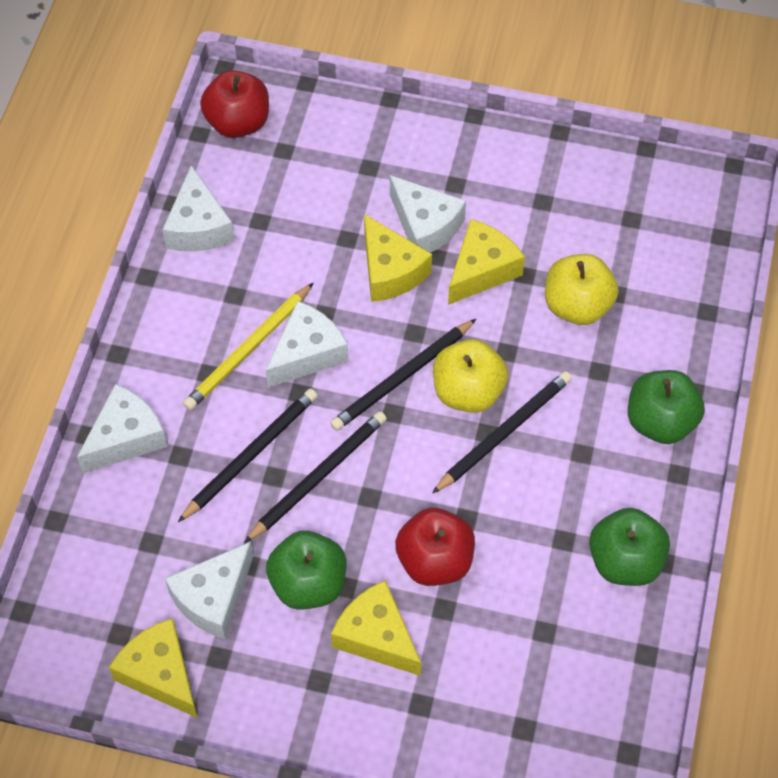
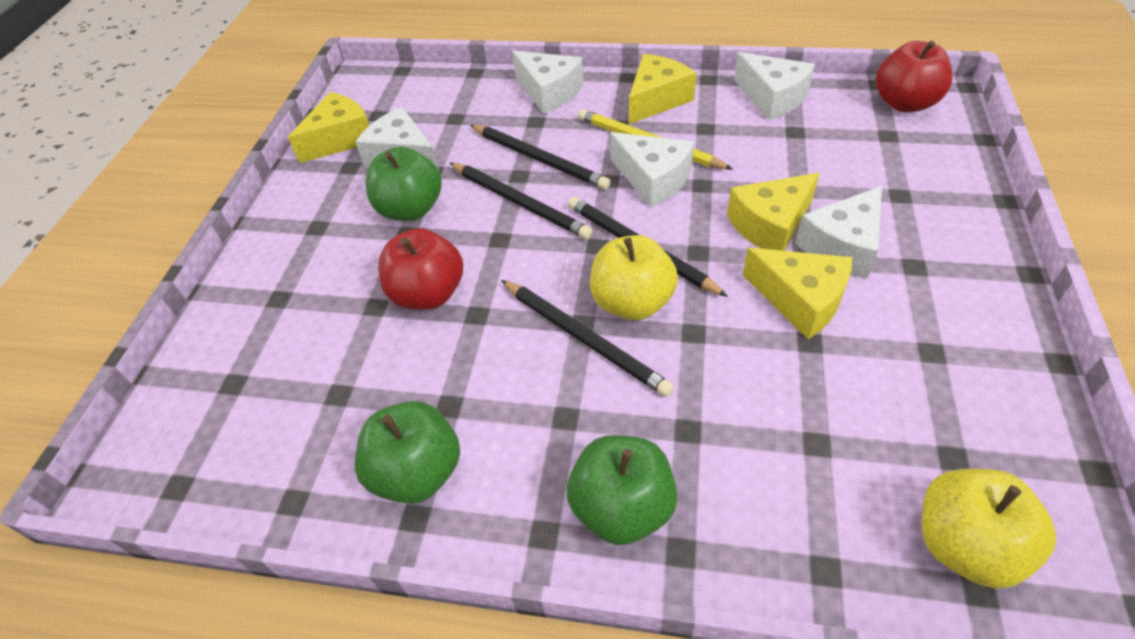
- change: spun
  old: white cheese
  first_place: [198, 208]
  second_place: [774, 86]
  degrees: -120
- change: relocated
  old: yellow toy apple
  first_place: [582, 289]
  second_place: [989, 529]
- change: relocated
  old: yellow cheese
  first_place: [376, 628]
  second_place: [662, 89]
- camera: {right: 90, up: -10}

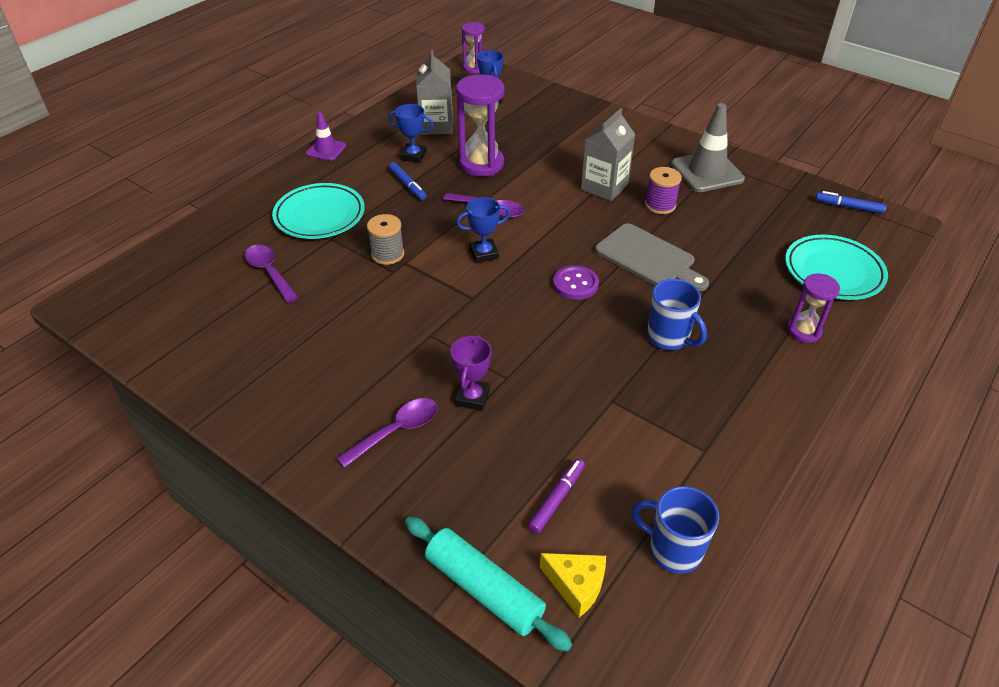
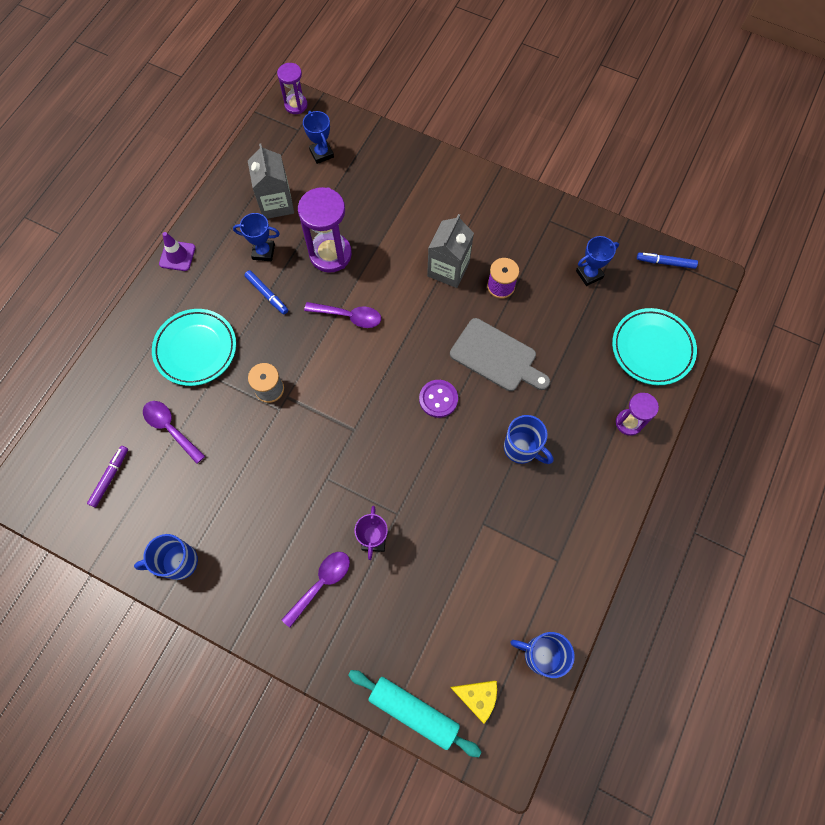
- change: missing
  old: ash-grey road cone
  first_place: [708, 147]
- change: relocated
  old: blue award cup
  first_place: [483, 230]
  second_place: [597, 261]
- change: relocated
  old: violet marker pen
  first_place: [556, 496]
  second_place: [107, 477]
- change: appeared
  new: blue mug
  second_place: [166, 557]
- camera: {right: -10, up: 25}

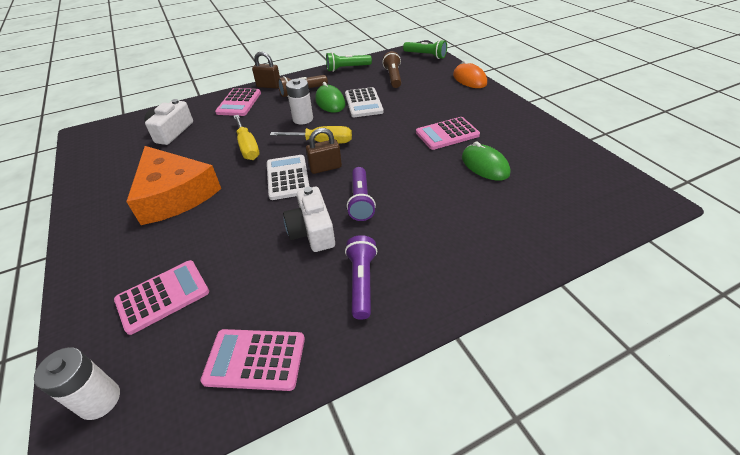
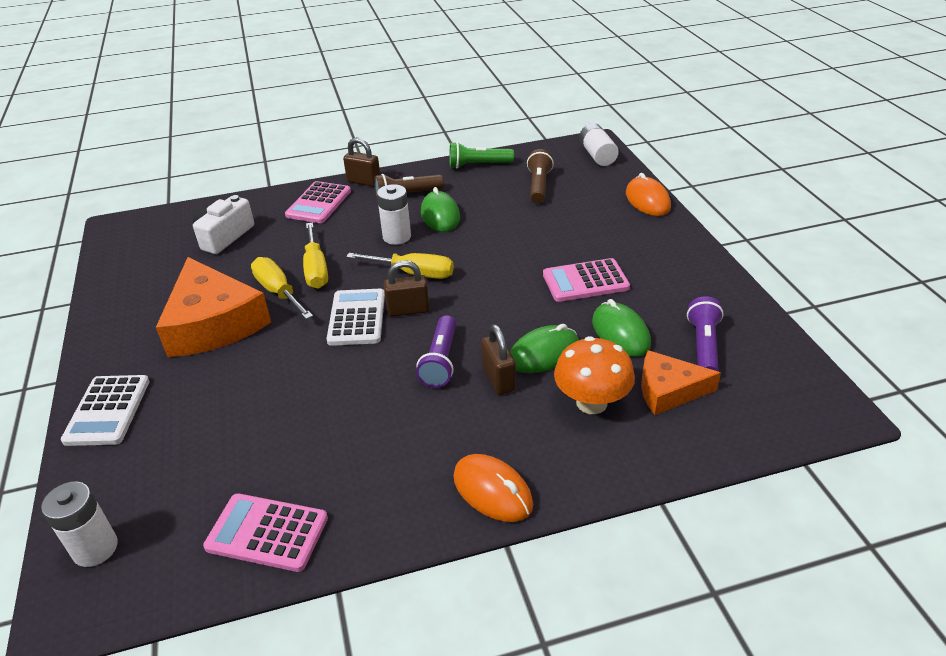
- change: exchanged
  old: leaf-green torch
  new: white battery
  first_place: [425, 49]
  second_place: [599, 144]
- change: relocated
  old: white calculator
  first_place: [364, 102]
  second_place: [105, 410]
- change: missing
  old: white compact camera
  first_place: [309, 219]
- change: relocated
  old: violet torch
  first_place: [361, 277]
  second_place: [705, 333]
- change: missing
  old: rosy calculator
  first_place: [161, 297]
- change: appeared
  new: yellow hand screwdriver
  second_place: [282, 288]
- change: appeared
  new: russet lock
  second_place: [498, 359]
- change: appeared
  new: leaf-green mouse
  second_place: [544, 348]
- change: appeared
  new: orange toadstool
  second_place: [594, 375]
- change: appeared
  new: orange cheese
  second_place: [681, 382]
- change: appeared
  new: orange mouse
  second_place: [493, 488]
- camera: {right: 10, up: -5}

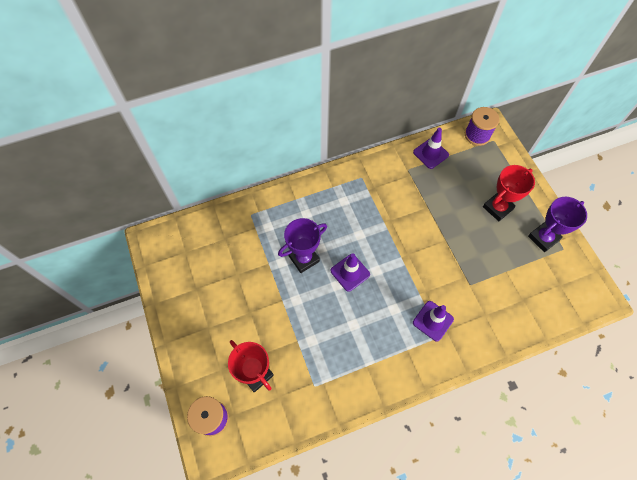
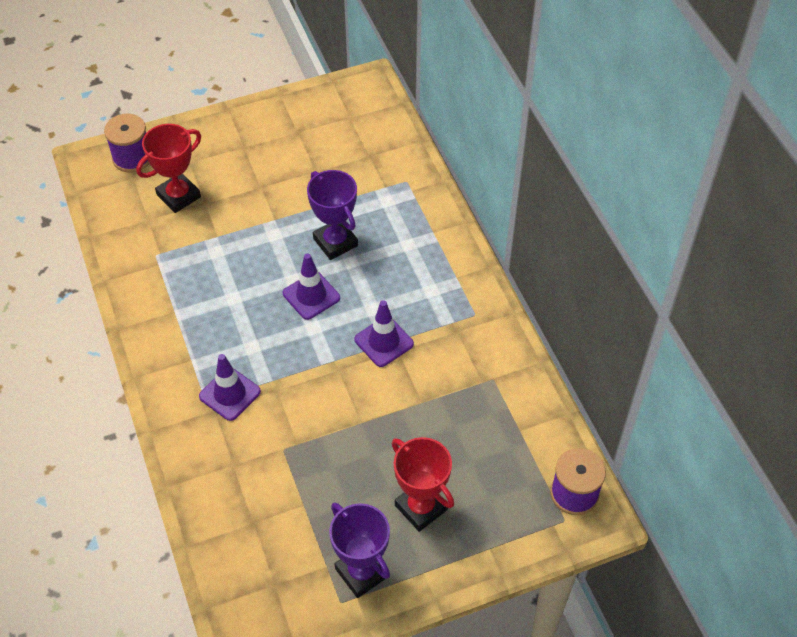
- change: relocated
  old: violet road cone
  first_place: [431, 148]
  second_place: [384, 333]
- camera: {right: 90, up: -10}

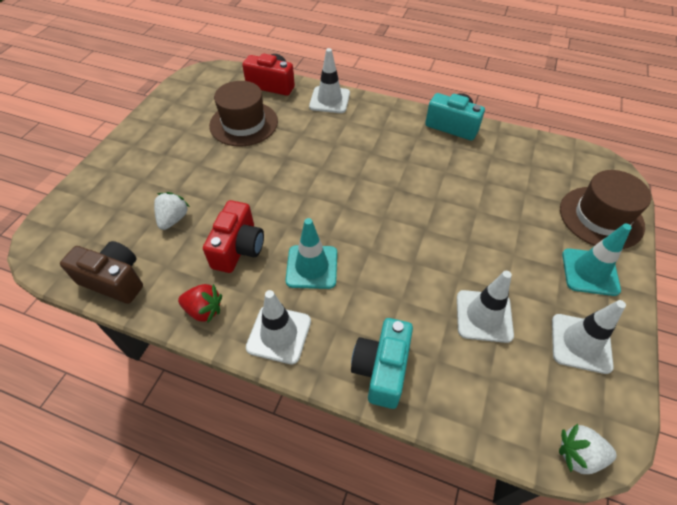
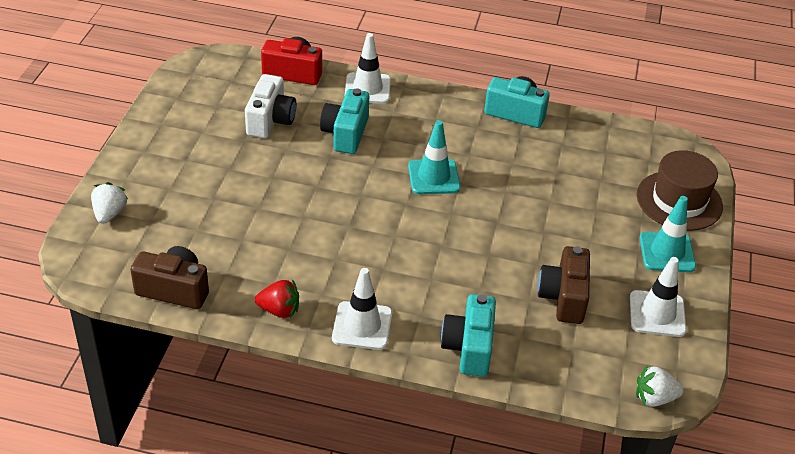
- change: exchanged
  old: russet top hat
  new: white compact camera
  first_place: [243, 113]
  second_place: [270, 106]
- change: relocated
  old: white berry
  first_place: [172, 211]
  second_place: [110, 203]
- change: missing
  old: scarlet compact camera
  first_place: [233, 236]
- change: relocated
  old: teal road cone
  first_place: [311, 253]
  second_place: [434, 157]
- change: exchanged
  old: white road cone
  new: russet compact camera
  first_place: [485, 307]
  second_place: [563, 285]
- change: appeared
  new: teal compact camera
  second_place: [344, 121]
- camera: {right: -10, up: -10}

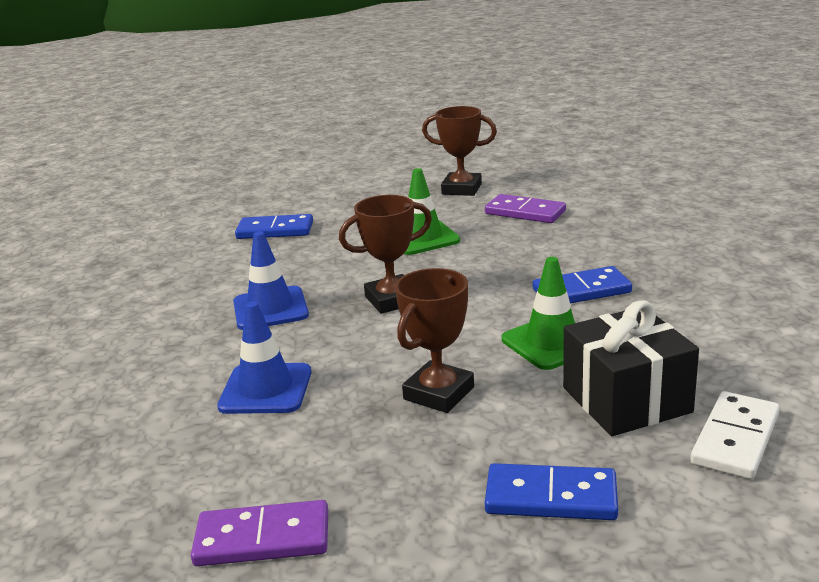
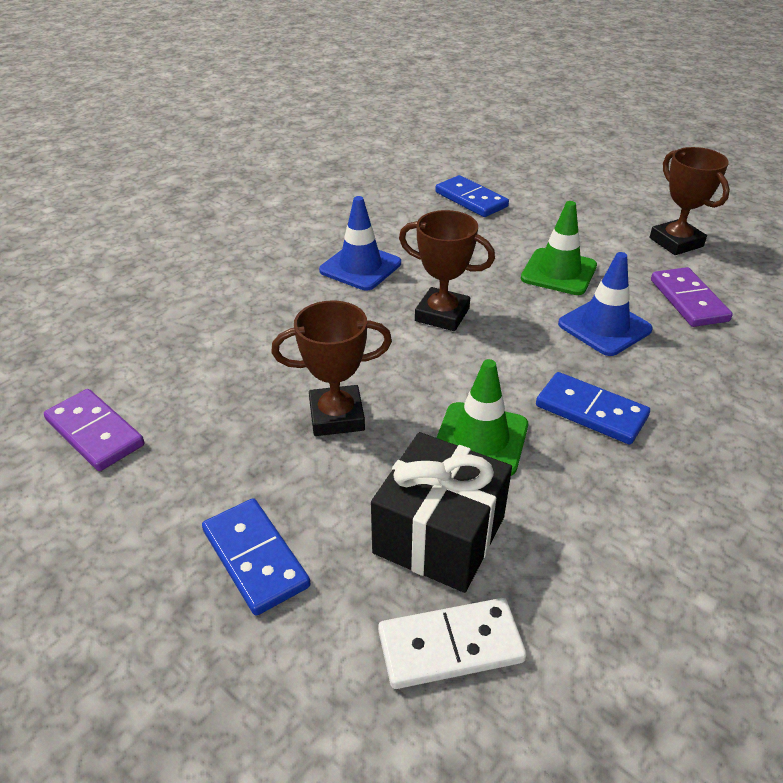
- change: relocated
  old: blue road cone
  first_place: [264, 357]
  second_place: [605, 304]
- camera: {right: 45, up: 15}

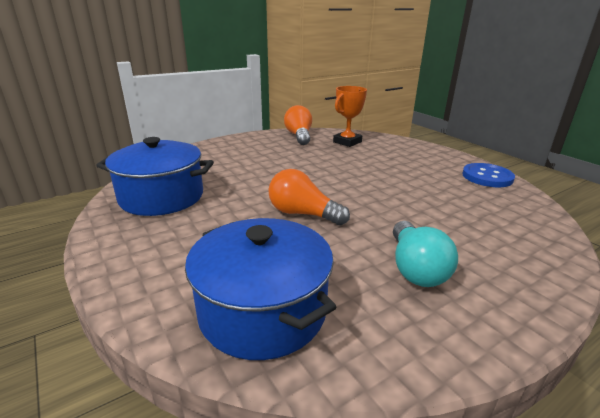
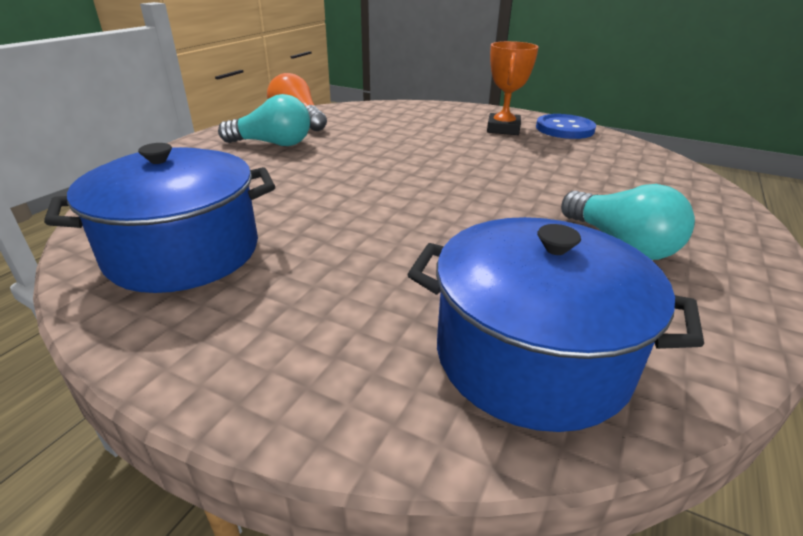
- change: relocated
  old: orange award cup
  first_place: [350, 116]
  second_place: [513, 88]
- change: missing
  old: orange bulb
  first_place: [309, 197]
- change: appeared
  new: teal bulb
  second_place: [264, 120]
- camera: {right: -30, up: 5}

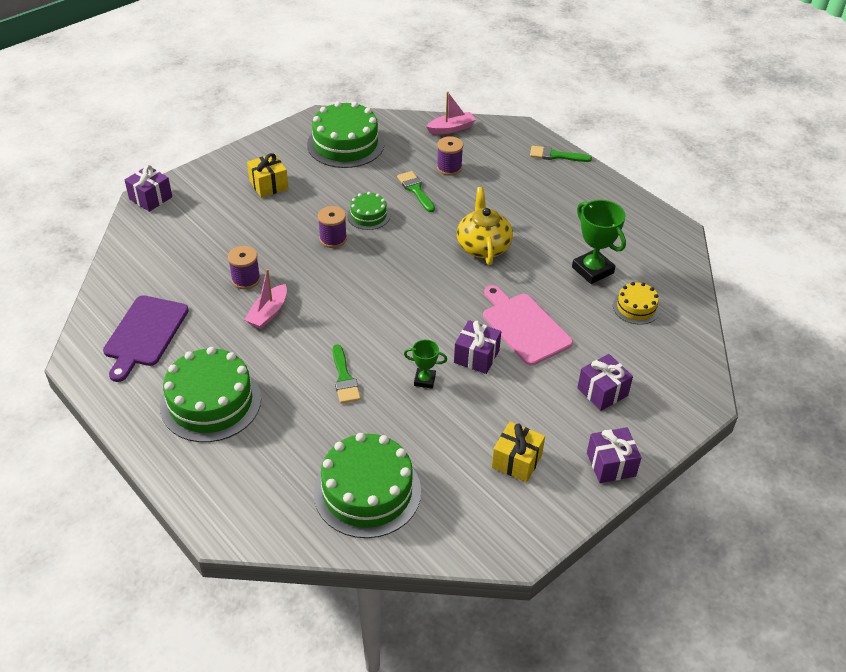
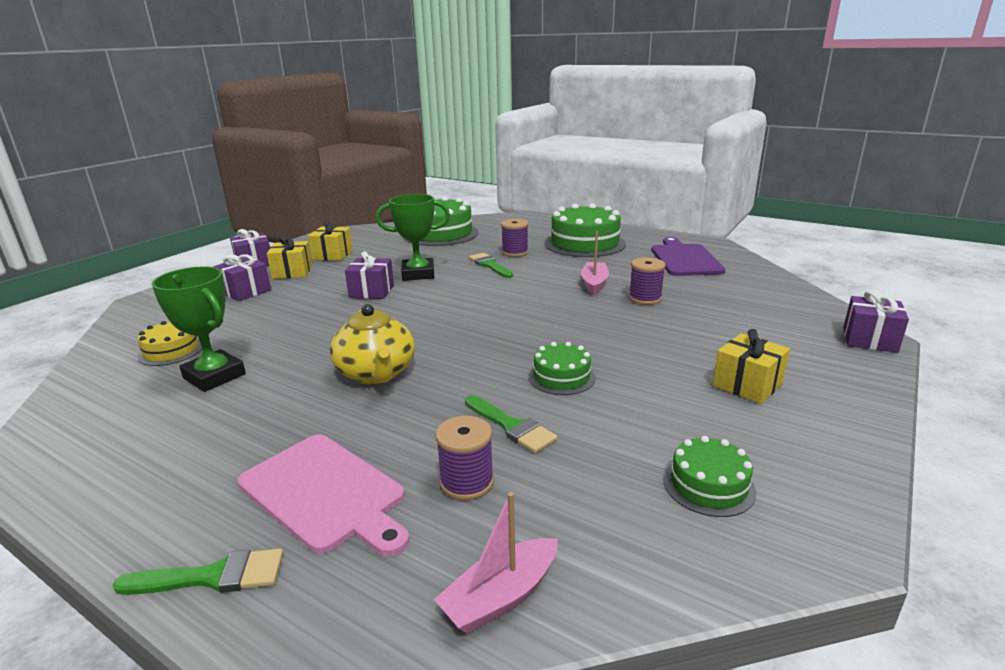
- change: size
  old: leaf-green gateau
  first_place: [345, 134]
  second_place: [709, 476]
  factor: 0.52
- change: relocated
  old: violet reel of thread
  first_place: [332, 227]
  second_place: [515, 238]
- change: relocated
  old: rosy chopping board
  first_place: [528, 325]
  second_place: [323, 495]
- change: size
  old: leaf-green award cup
  first_place: [425, 364]
  second_place: [413, 237]
  factor: 1.78
- change: appeared
  new: yellow wrapped gift
  second_place: [289, 257]
- camera: {right: 165, up: -20}

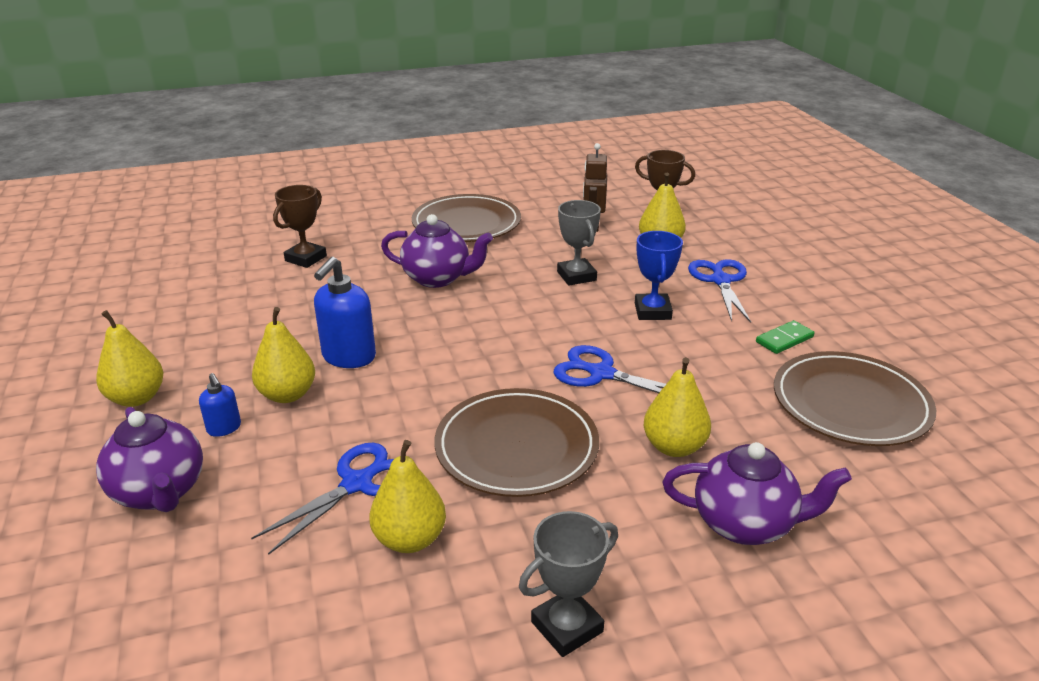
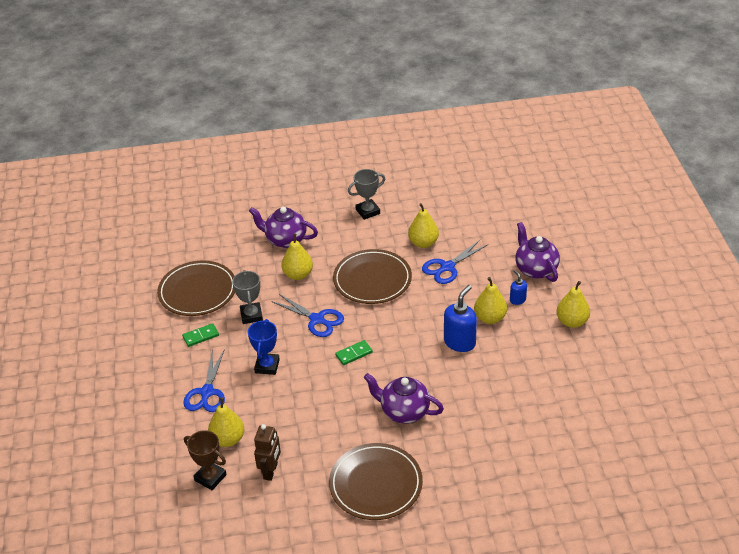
- change: missing
  old: russet award cup
  first_place: [300, 226]
- change: relocated
  old: ash-grey award cup
  first_place: [579, 242]
  second_place: [247, 297]
- change: appeared
  new: leaf-green domino tile
  second_place: [354, 352]
- camera: {right: -170, up: 10}

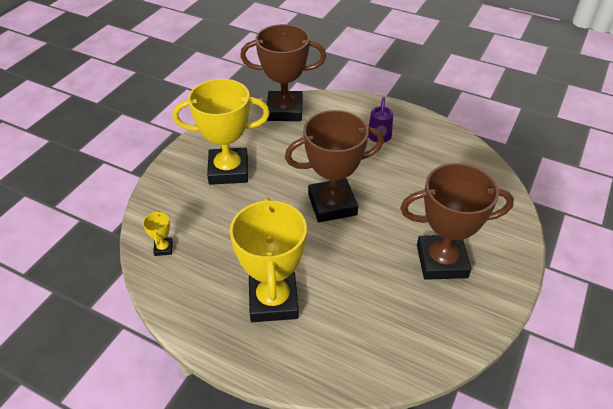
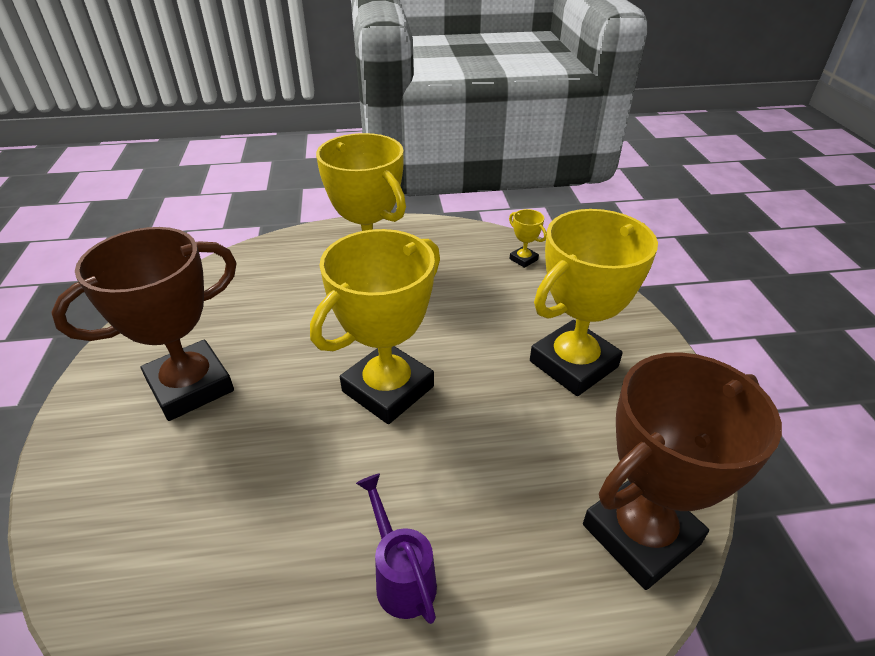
- change: colour
  old: russet award cup
  new: yellow award cup
  first_place: [334, 166]
  second_place: [375, 326]
- camera: {right: 145, up: -5}

